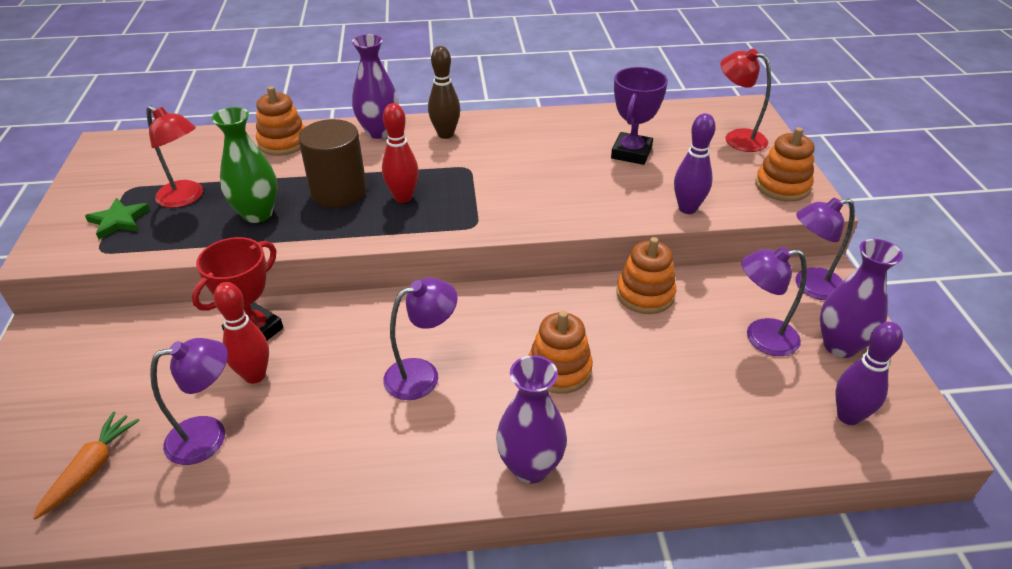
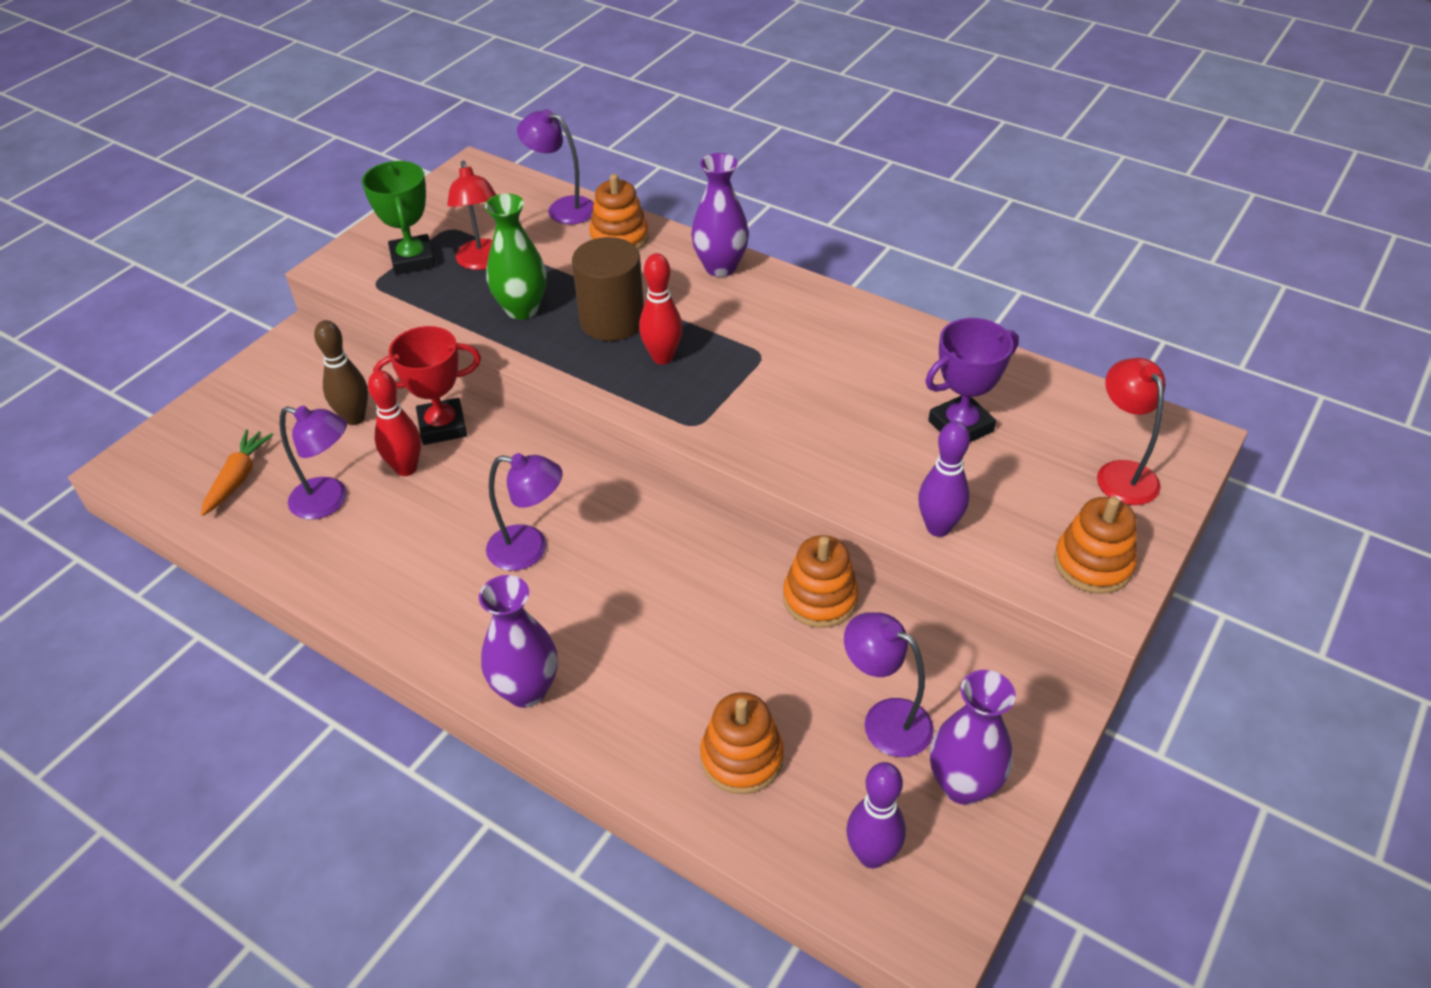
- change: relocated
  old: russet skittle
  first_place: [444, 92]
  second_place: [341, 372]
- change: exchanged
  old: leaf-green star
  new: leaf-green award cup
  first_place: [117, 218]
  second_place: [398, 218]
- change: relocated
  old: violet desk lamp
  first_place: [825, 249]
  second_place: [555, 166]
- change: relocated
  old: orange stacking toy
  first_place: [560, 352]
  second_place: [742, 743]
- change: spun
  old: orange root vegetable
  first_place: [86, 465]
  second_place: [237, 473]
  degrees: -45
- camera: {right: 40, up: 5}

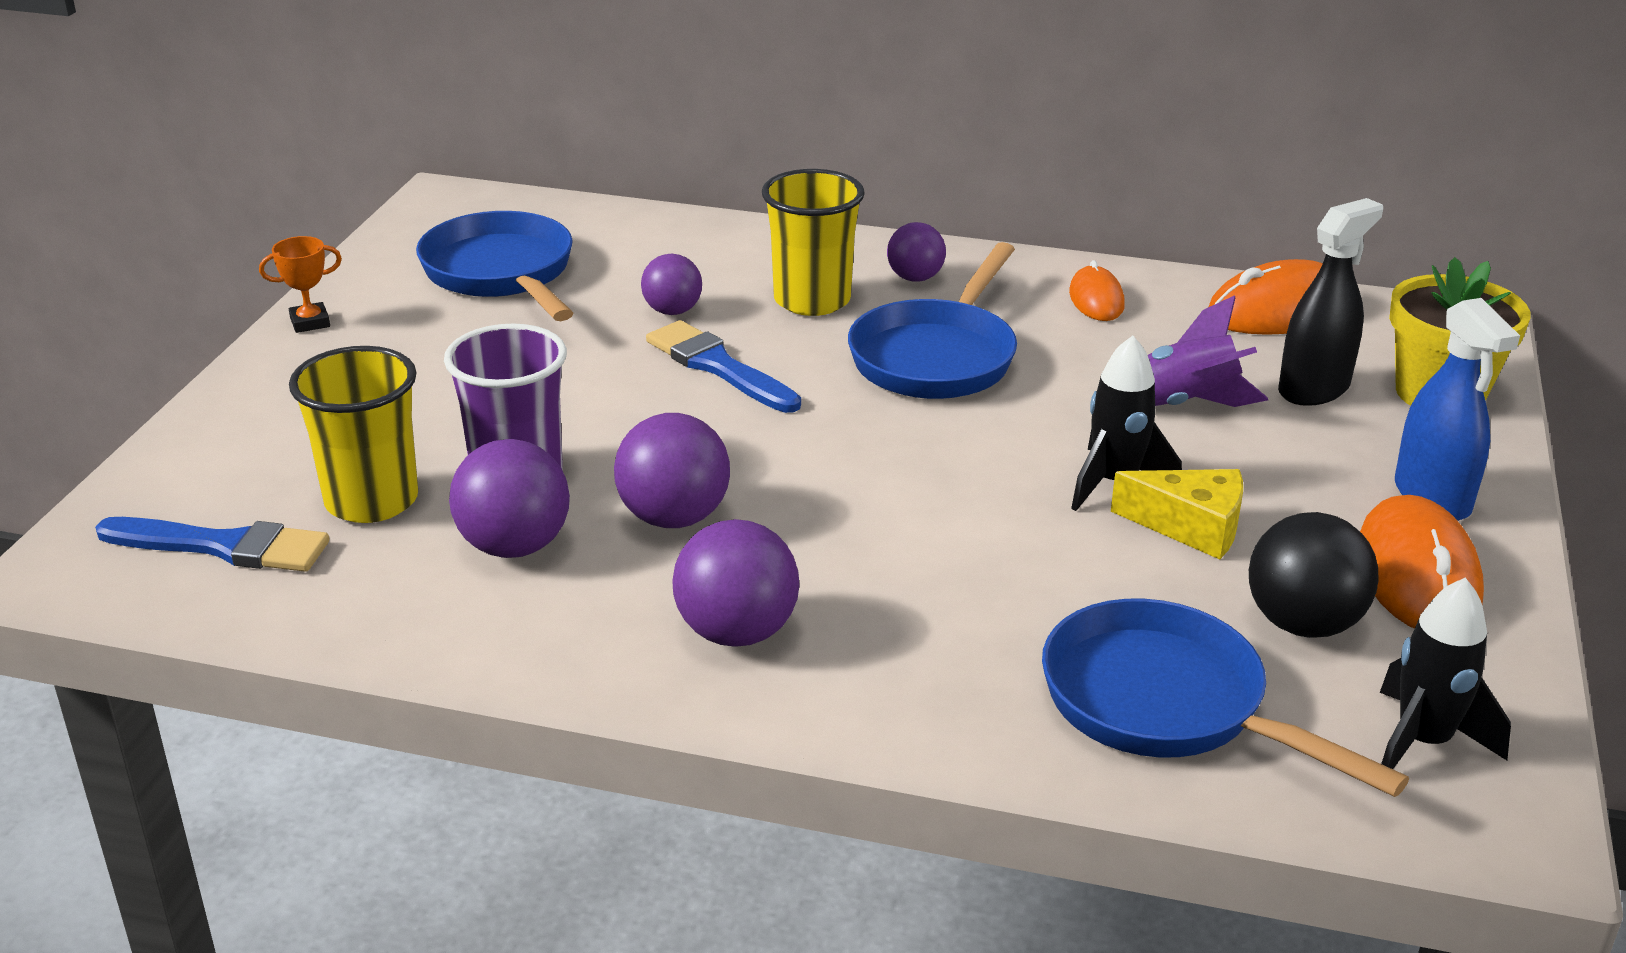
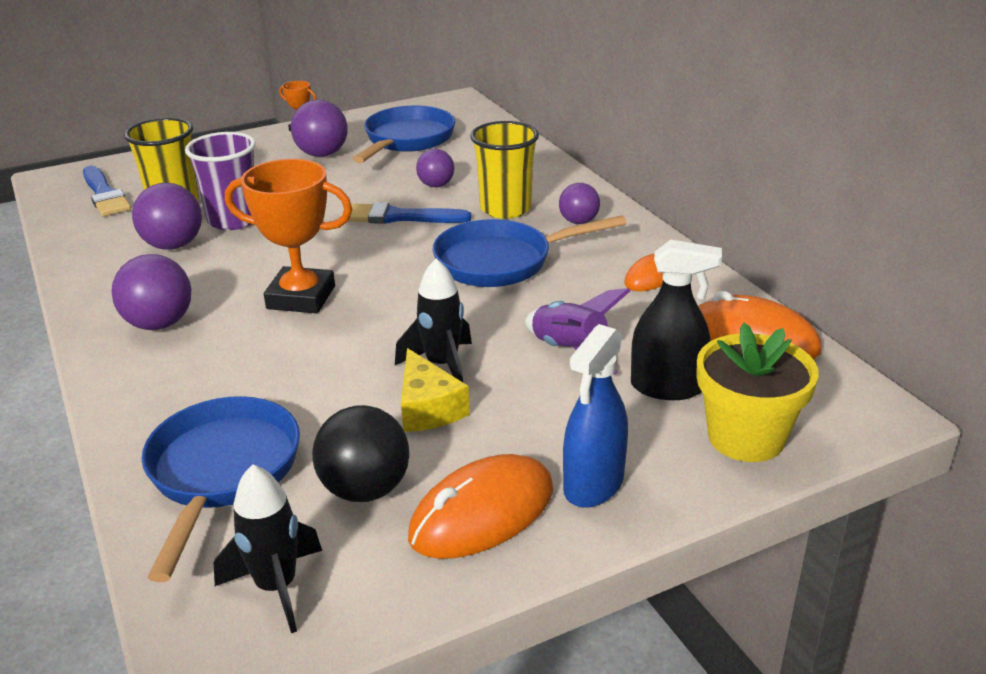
- change: spun
  old: blue paintbrush
  first_place: [723, 366]
  second_place: [410, 213]
  degrees: -90
- change: relocated
  old: violet play ball
  first_place: [672, 470]
  second_place: [319, 128]
- change: appeared
  new: orange award cup
  second_place: [289, 236]
- camera: {right: 50, up: 0}

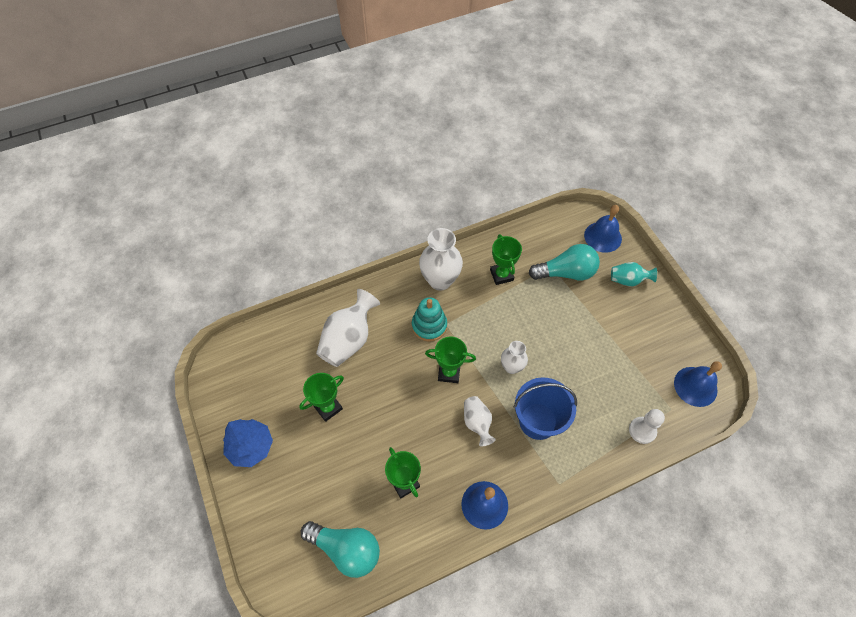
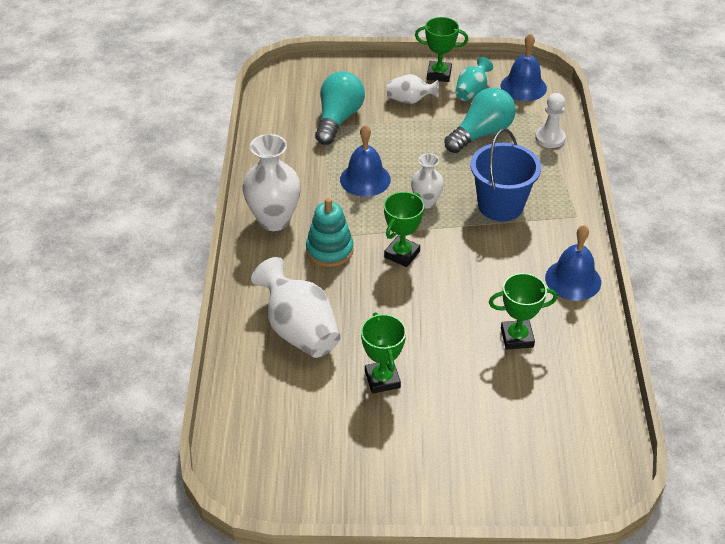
- change: relocated
  old: blue hand bell
  first_place: [603, 229]
  second_place: [365, 161]
- change: relocated
  old: leaf-green award cup
  first_place: [506, 259]
  second_place: [441, 49]
- change: relocated
  old: teal vase
  first_place: [634, 274]
  second_place: [474, 79]
- change: relocated
  old: white vase
  first_place: [480, 421]
  second_place: [413, 89]
- change: missing
  old: blue tree
  first_place: [248, 443]
- change: relocated
  old: teal bulb
  first_place: [340, 549]
  second_place: [480, 120]
- camera: {right: -65, up: -15}

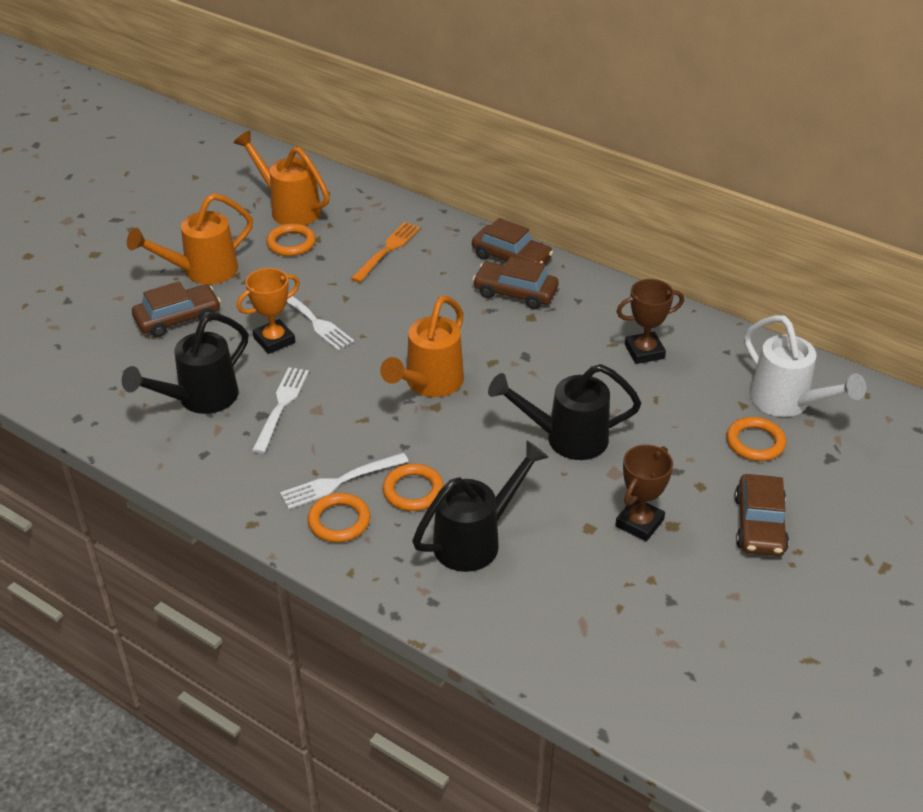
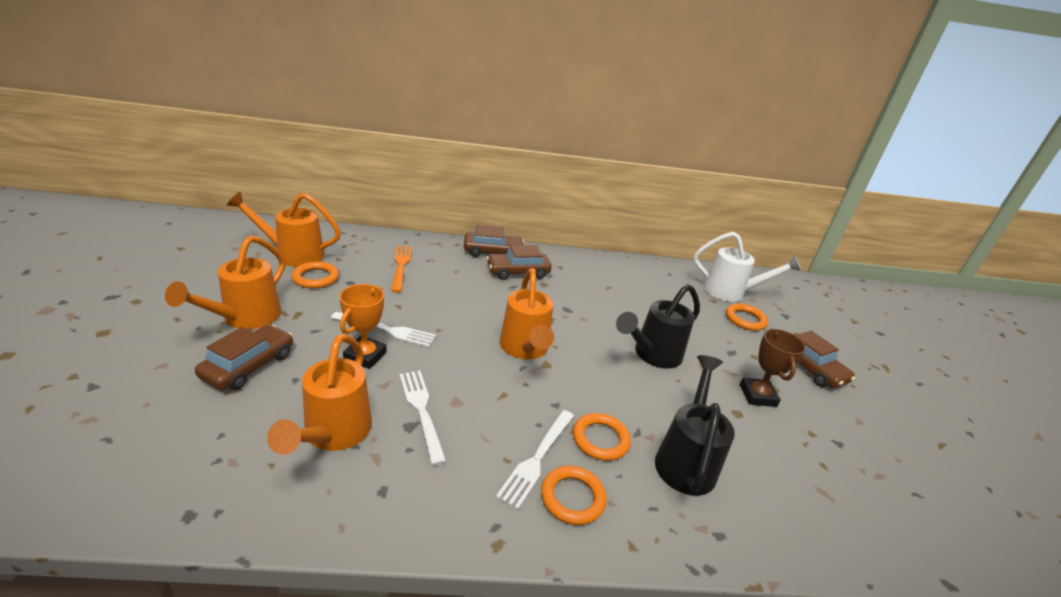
- change: missing
  old: russet award cup
  first_place: [650, 321]
- change: colour
  old: black watering pot
  new: orange watering pot
  first_place: [185, 363]
  second_place: [319, 394]
- camera: {right: -40, up: -10}

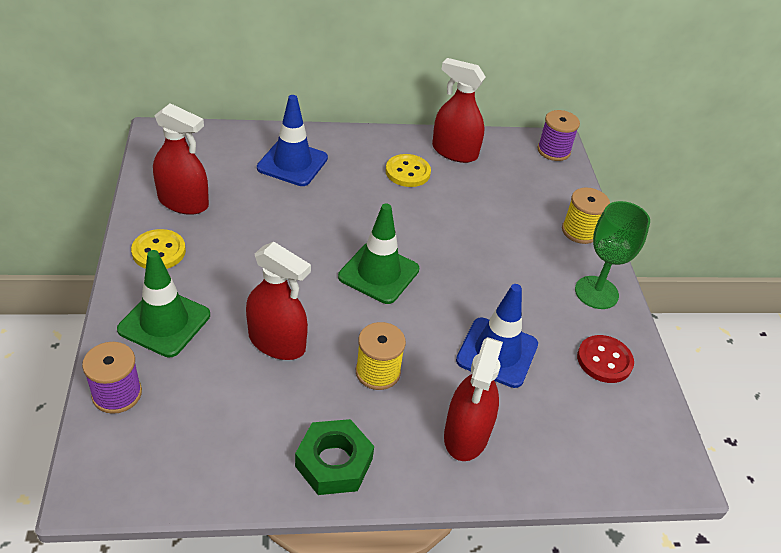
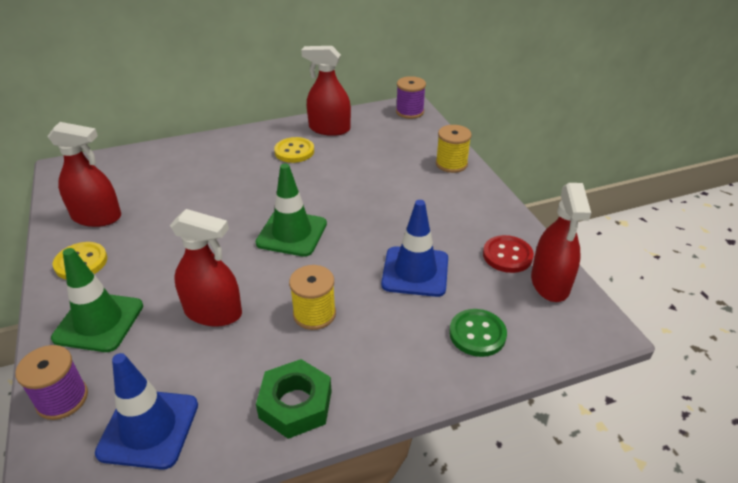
- change: relocated
  old: blue road cone
  first_place: [292, 140]
  second_place: [146, 411]
- change: missing
  old: leaf-green chalice
  first_place: [612, 255]
- change: relocated
  old: scarlet spray bottle
  first_place: [473, 399]
  second_place: [561, 242]
- change: appeared
  new: leaf-green button
  second_place: [478, 333]
- camera: {right: -10, up: -5}

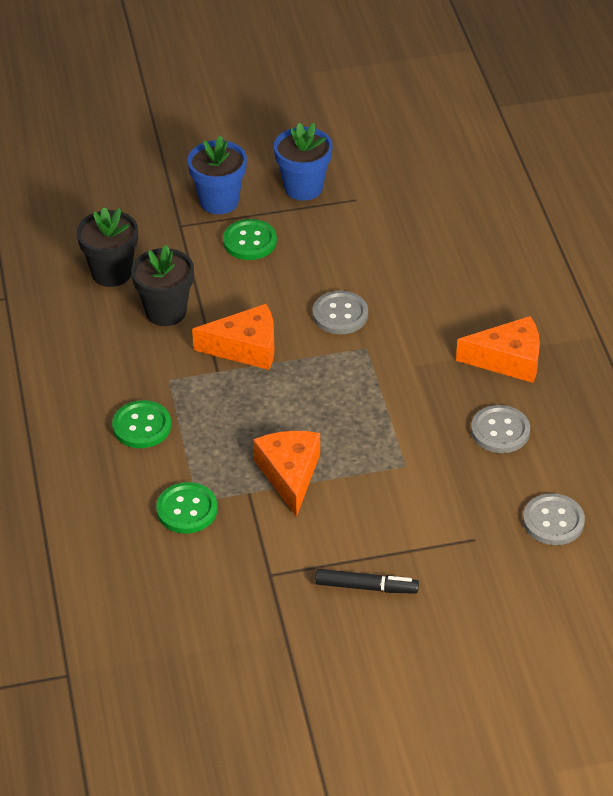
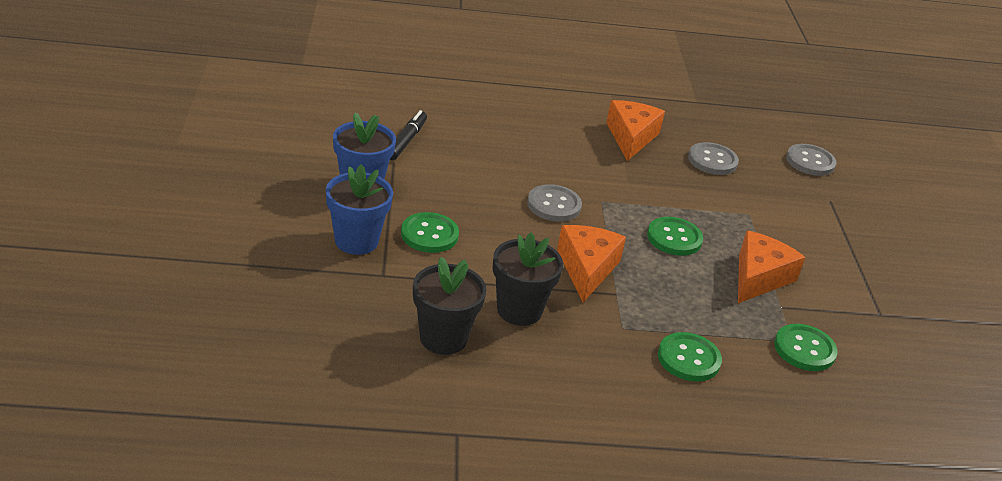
- change: spun
  old: orange cheese
  first_place: [286, 474]
  second_place: [771, 266]
  degrees: 120
- change: relocated
  old: black marker pen
  first_place: [367, 581]
  second_place: [408, 135]
- change: appeared
  new: leaf-green button
  second_place: [675, 236]
- camera: {right: -85, up: -10}

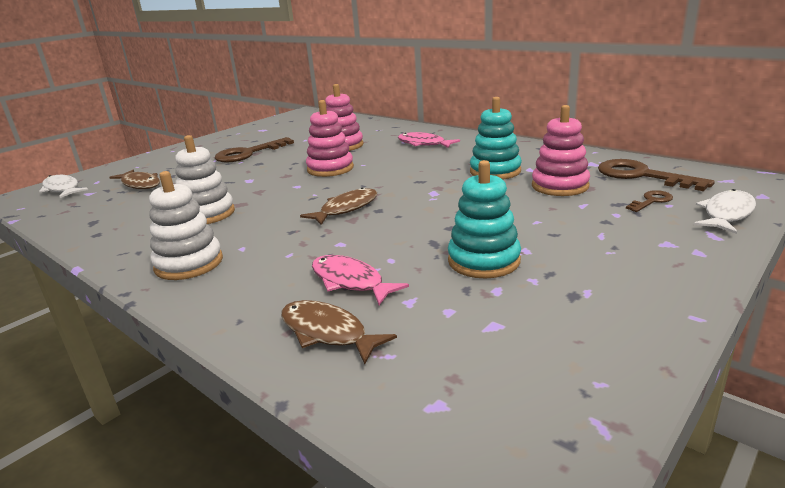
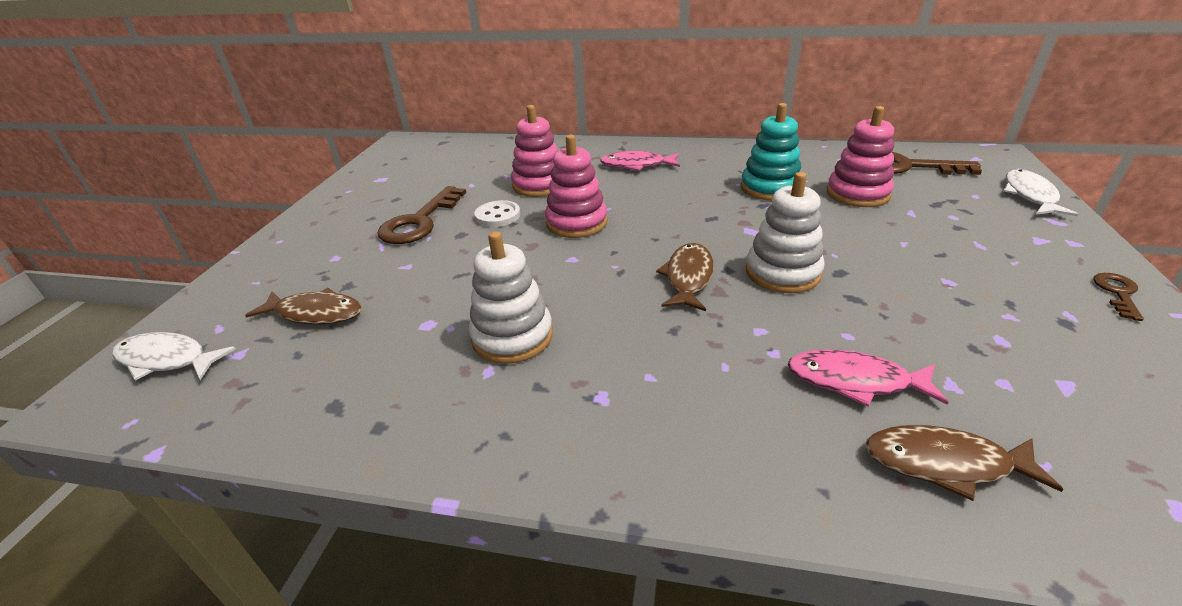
- change: missing
  old: teal stacking toy
  first_place: [484, 219]
- change: relocated
  old: white stacking toy
  first_place: [186, 225]
  second_place: [785, 232]
- change: relocated
  old: russet door key
  first_place: [649, 201]
  second_place: [1118, 297]
- change: appeared
  new: white button
  second_place: [497, 213]
- camera: {right: -30, up: 10}

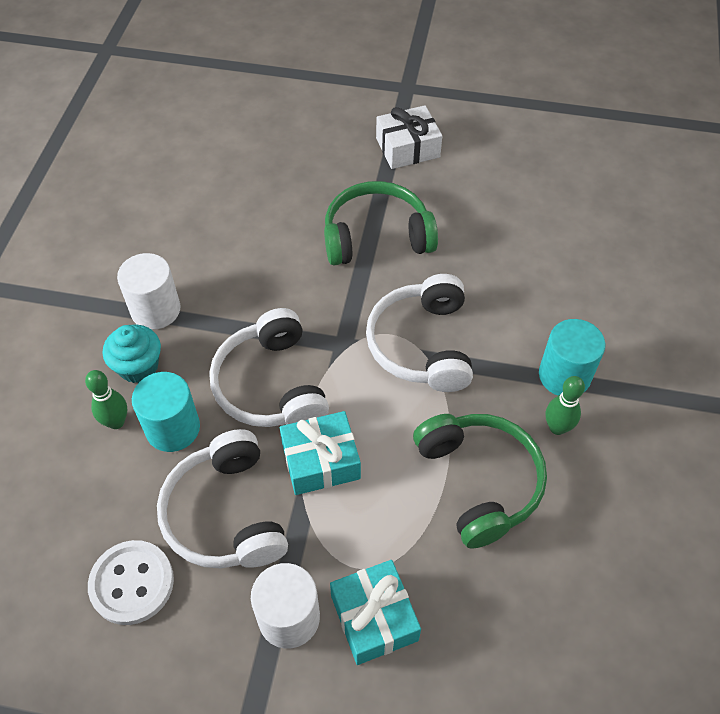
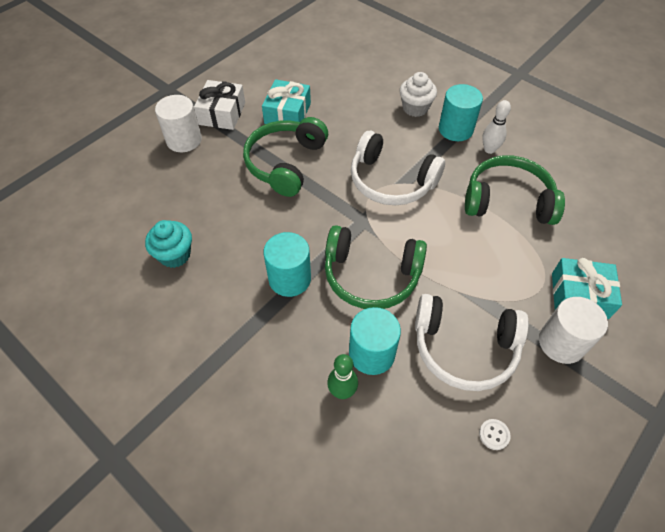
- change: relocated
  old: white cylinder shape
  first_place: [149, 291]
  second_place: [178, 123]
- change: colour
  old: white headset
  new: leaf-green headset
  first_place: [269, 367]
  second_place: [376, 267]
- change: relocated
  old: teal fairy cake
  first_place: [132, 353]
  second_place: [168, 244]
- change: colour
  old: leaf-green skittle
  new: white skittle
  first_place: [565, 405]
  second_place: [496, 127]
- change: relocated
  old: teal wrapped gift
  first_place: [320, 453]
  second_place: [286, 101]
- change: size
  old: white button
  first_place: [131, 582]
  second_place: [495, 434]
  factor: 0.43
- change: appeared
  new: white fairy cake
  second_place: [418, 94]
- change: appeared
  new: teal cylinder shape
  second_place: [287, 264]
- camera: {right: -60, up: 0}

